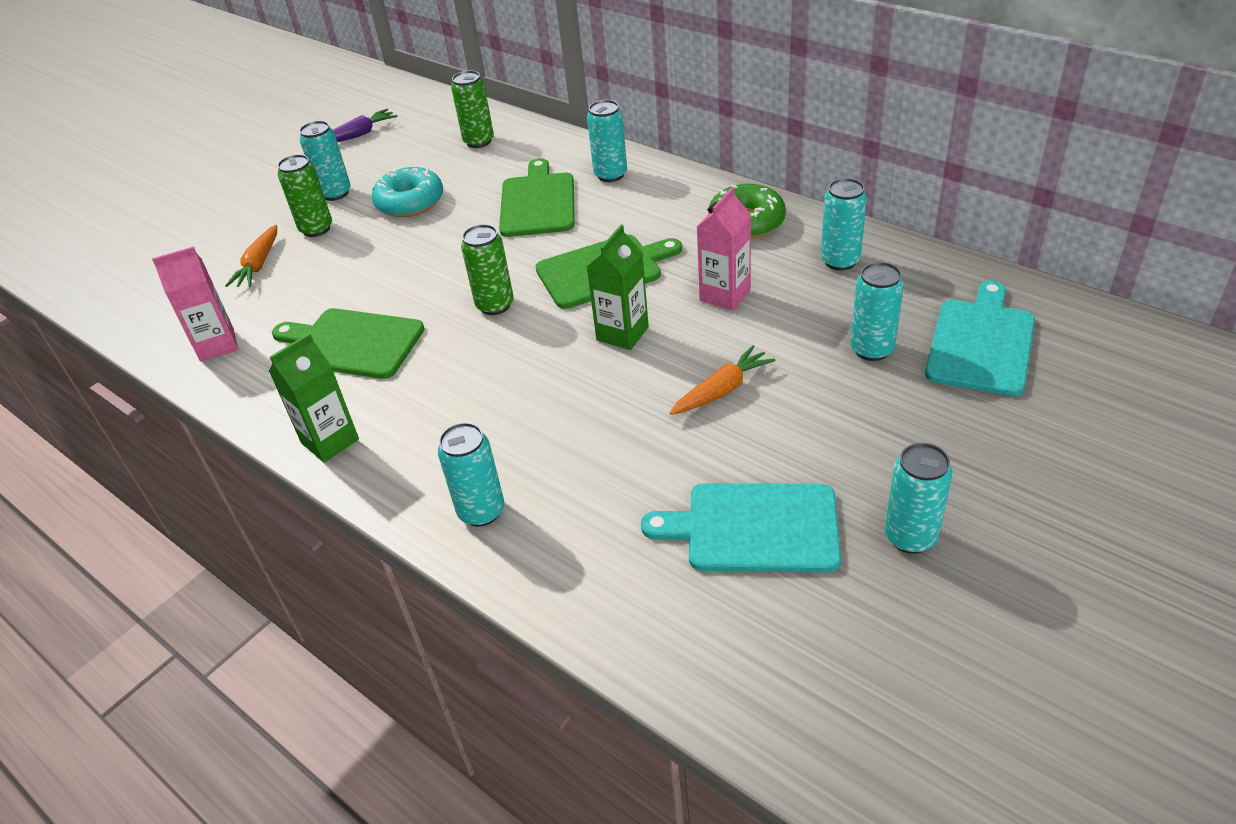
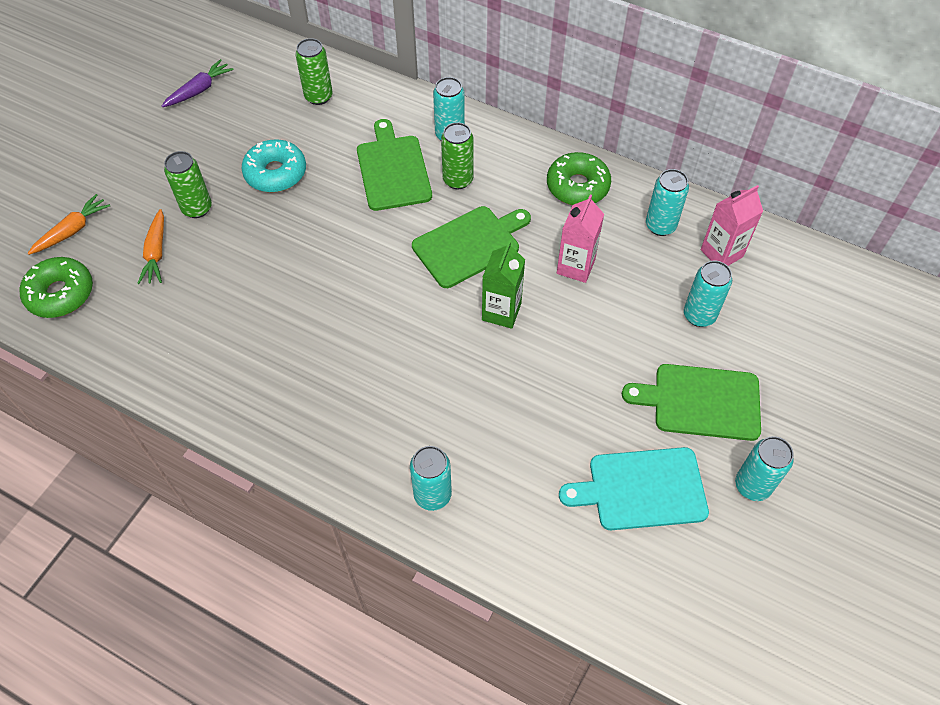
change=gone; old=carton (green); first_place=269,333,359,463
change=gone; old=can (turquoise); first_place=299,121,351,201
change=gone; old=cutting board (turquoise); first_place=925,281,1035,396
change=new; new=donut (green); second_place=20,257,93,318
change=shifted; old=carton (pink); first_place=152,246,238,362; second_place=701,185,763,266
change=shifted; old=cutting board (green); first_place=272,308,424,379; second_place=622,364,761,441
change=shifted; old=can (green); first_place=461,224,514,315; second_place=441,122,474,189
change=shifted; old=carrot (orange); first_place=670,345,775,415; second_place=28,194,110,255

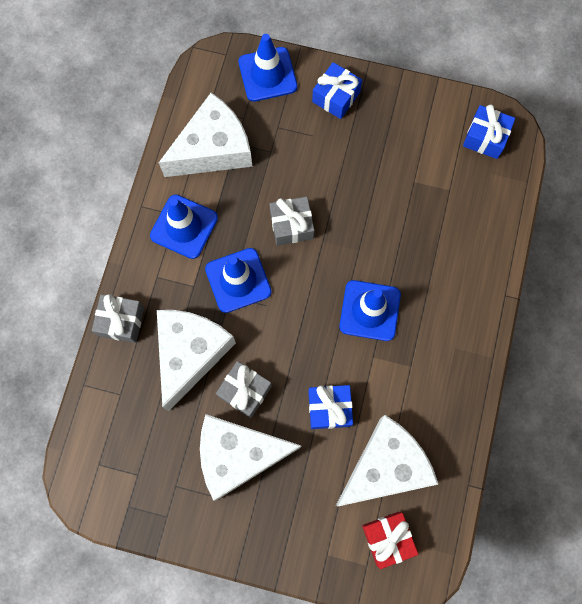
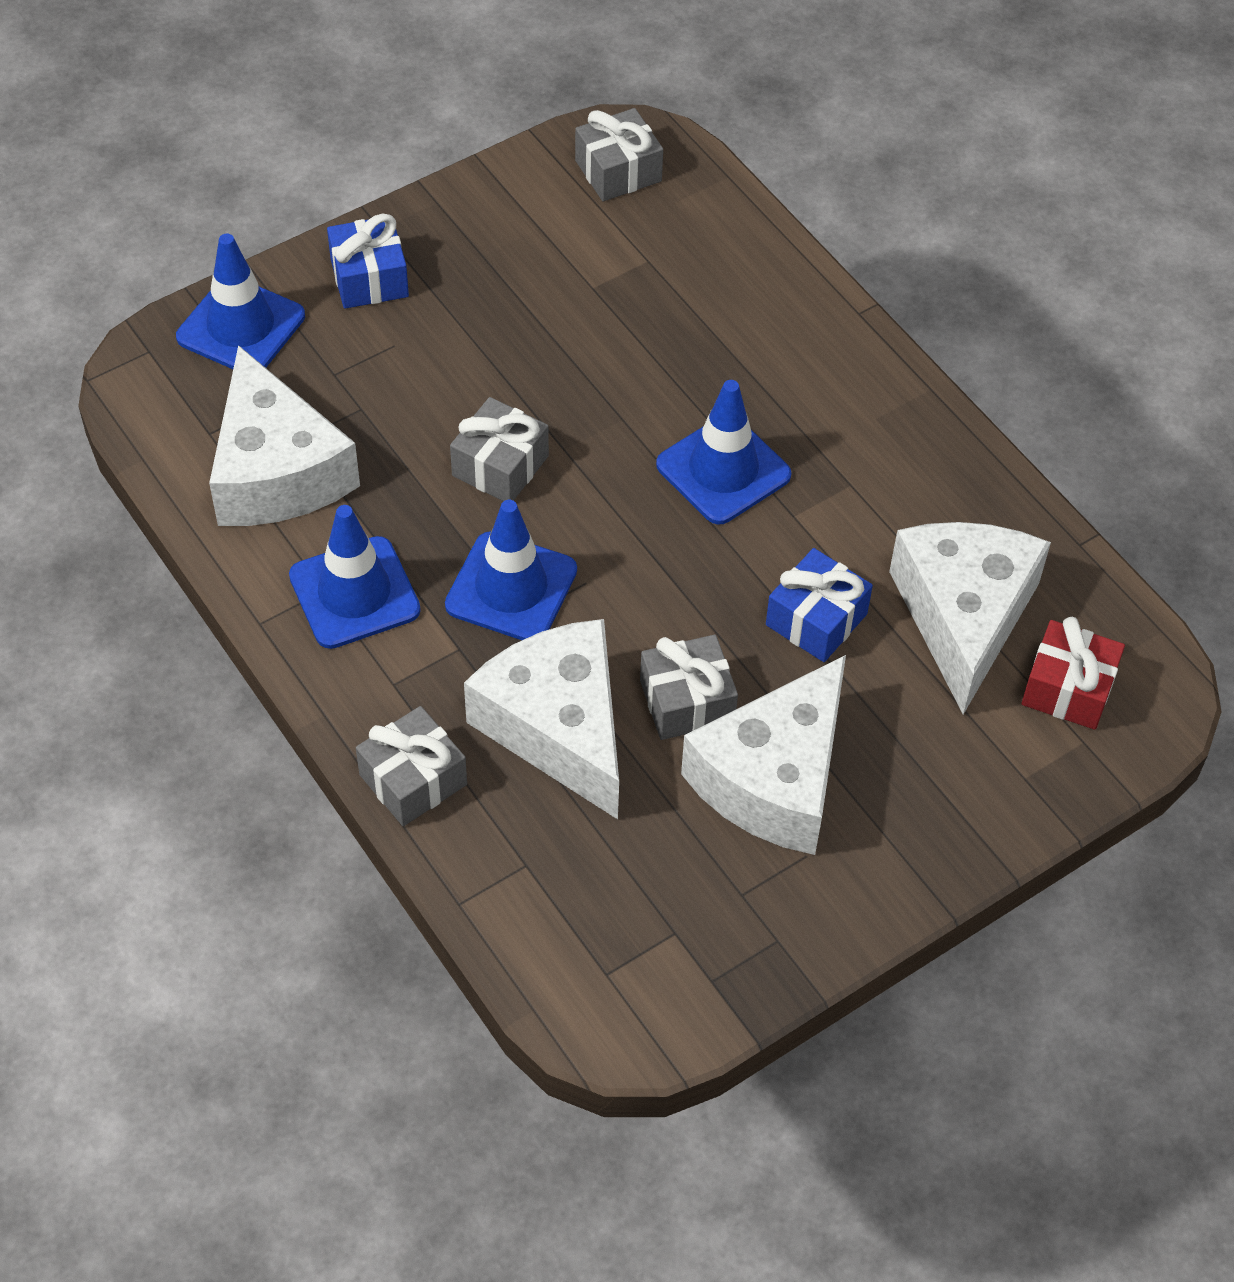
change=repainted; old=gift (blue); new=gift (grey); first_place=463,105,515,159; second_place=575,108,663,201
change=rotated; old=cheese (white); first_place=159,93,252,177; second_place=209,345,360,526; degrees=150

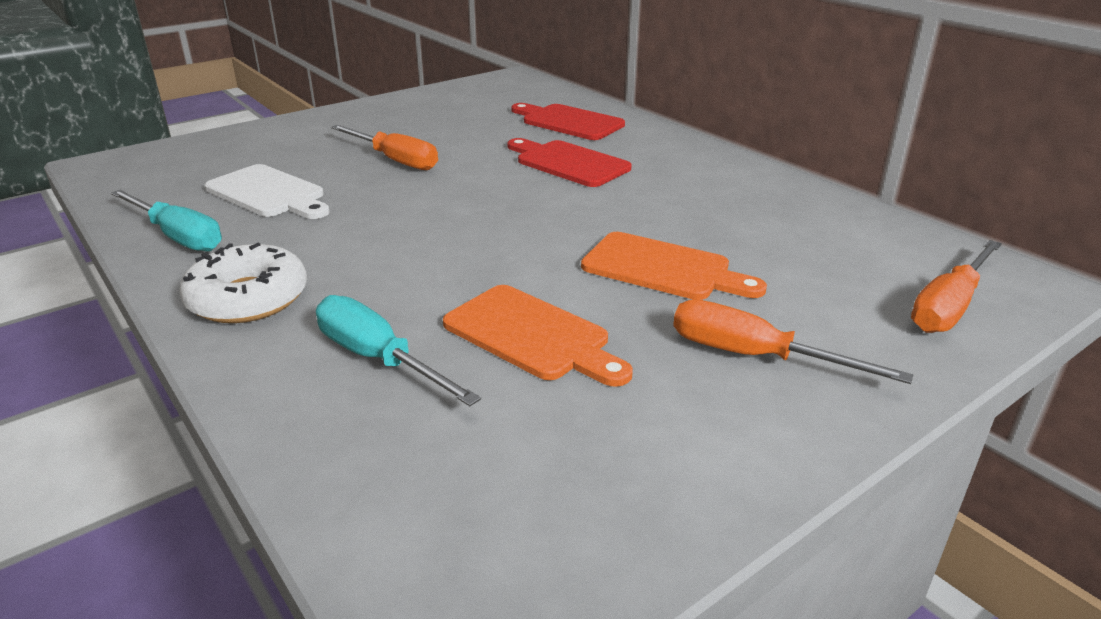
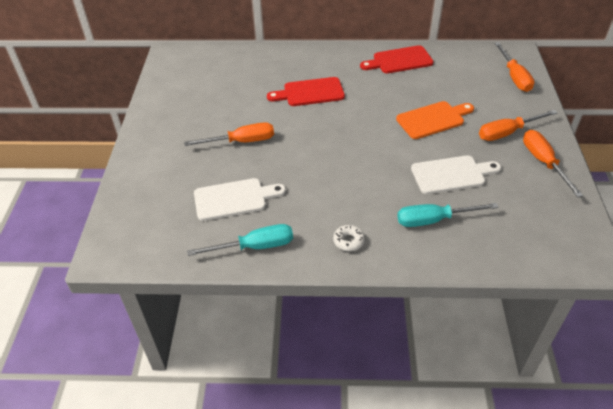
change=new; new=screwdriver (orange); second_place=523,130,583,197
change=shifted; old=cutting board (red); first_place=511,103,625,140; second_place=360,45,434,73
change=repainted; old=cutting board (orange); new=cutting board (white); first_place=443,285,633,387; second_place=411,155,501,194
change=scaled; old=donut (white); first_place=180,243,307,323; second_place=333,225,365,251; factor=0.52

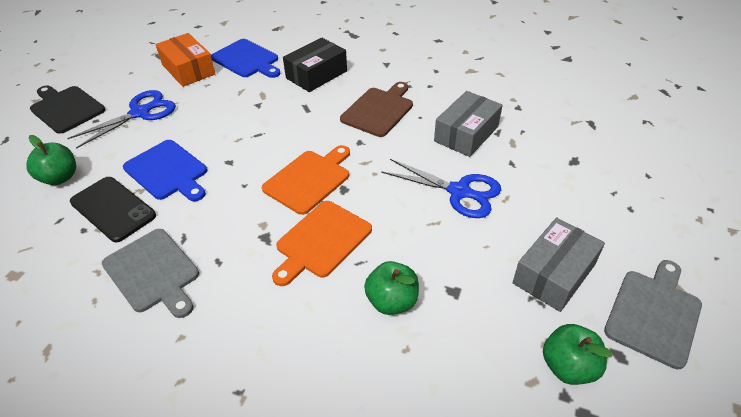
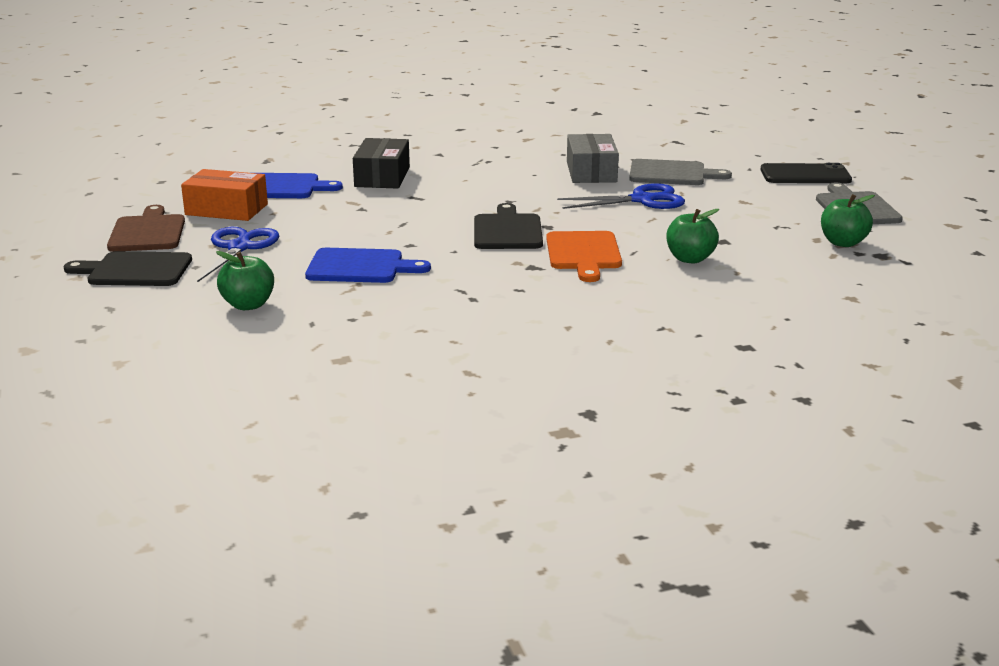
change=gone; old=box (grey); first_place=512,218,605,312
change=shifted; old=phone (black); first_place=70,177,156,242; second_place=760,163,852,183
change=shifted; old=cutting board (grey); first_place=102,229,199,318; second_place=629,159,732,185
change=shifted; old=cutting board (brown); first_place=340,82,413,137; second_place=107,205,185,252
change=repainted; old=cutting board (orange); new=cutting board (black); first_place=262,145,350,215; second_place=474,203,543,249

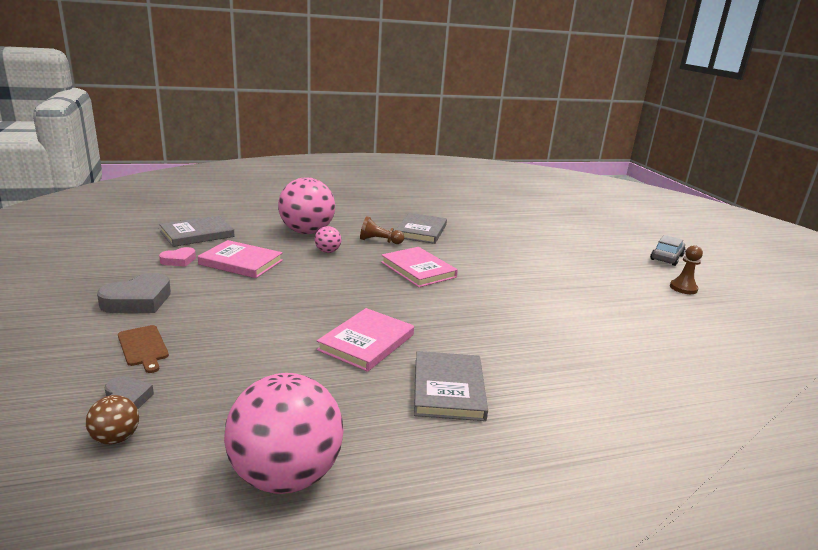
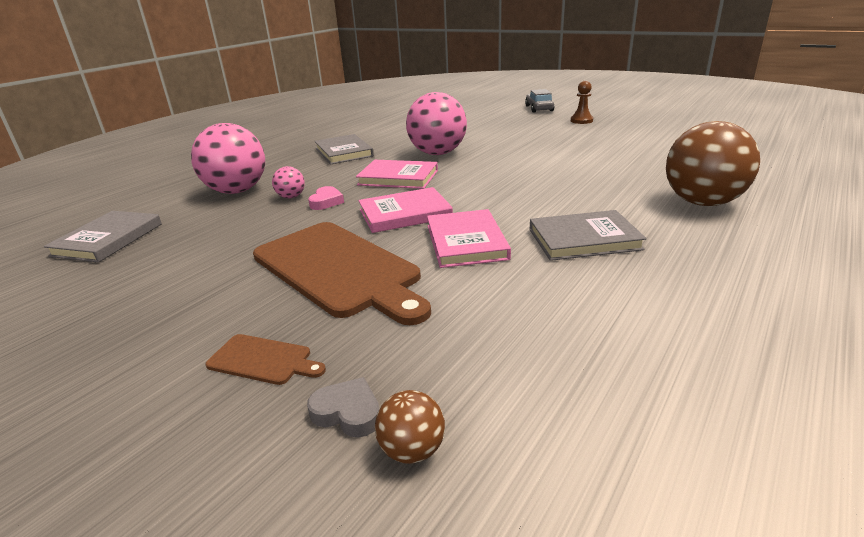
change=gone; old=heart (grey); first_place=97,273,171,313
change=gone; old=pawn (brown); first_place=360,216,404,244
change=new; new=cutting board (brown); second_place=253,222,431,325
change=new; new=ball (brown); second_place=666,121,760,206
change=shifted; old=heart (pink); first_place=159,247,196,267; second_place=308,186,344,210
change=shifted; old=book (pink); first_place=198,240,283,278; second_place=358,187,453,233
change=shifted; old=ball (pink); first_place=224,373,344,494; second_place=406,92,467,155
change=rotated; old=book (grey); first_place=414,351,488,421; second_place=529,210,647,261; degrees=-60

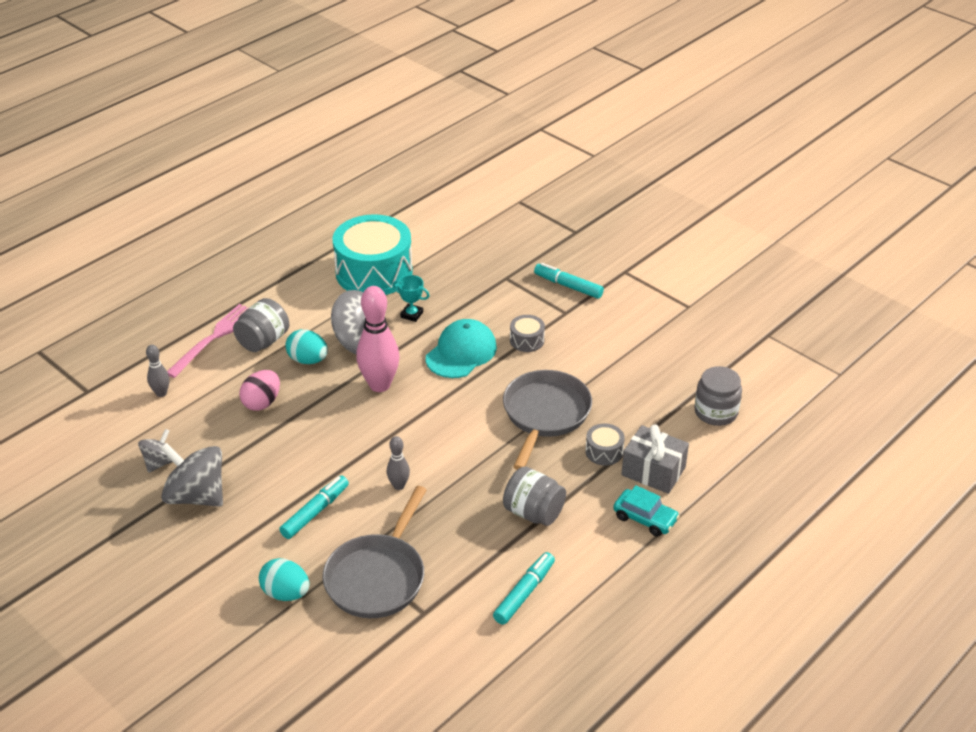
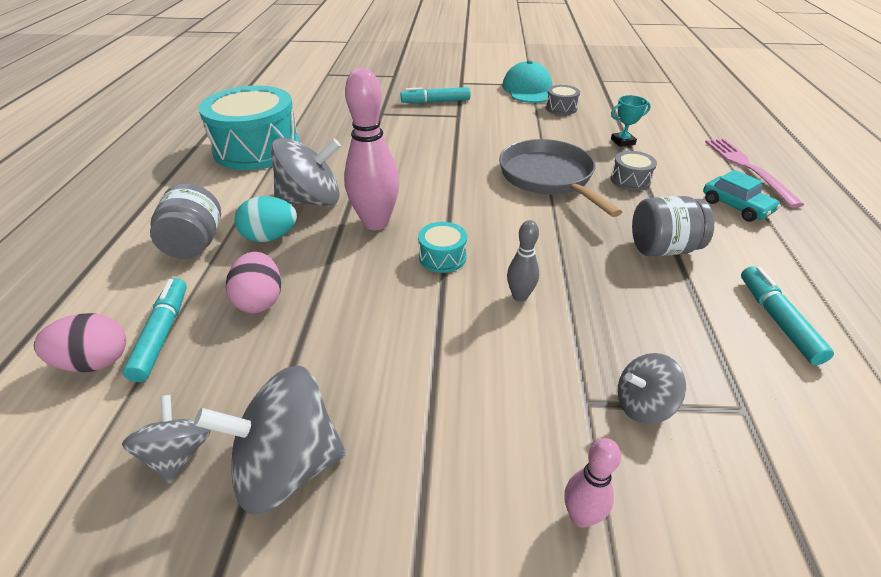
change=gone; old=gift (grey); first_place=621,424,689,494
change=gone; old=jar (grey); first_place=694,366,742,426
change=new; new=drum (turquoise); second_place=418,222,467,273
change=shifted; old=fork (pink); first_place=167,304,249,378; second_place=705,139,804,208
change=shifted; old=marker (turquoise); first_place=279,476,349,539; second_place=122,278,187,382
change=shifted; old=trophy (turquoise); first_place=392,275,430,322; second_place=611,95,651,147
change=shifted; old=cap (turquoise); first_place=426,319,497,378; second_place=502,61,552,103
change=shifted; old=drum (grey); first_place=510,315,545,352; second_place=545,85,580,115
change=swapped; old=bowling pin (grey); new=egg (pink); first_place=146,345,169,397; second_place=34,313,126,373
change=swapped; old=egg (turquoise); new=bowling pin (pink); first_place=259,558,310,601; second_place=564,438,621,527
change=swapped; old=pan (grey); new=spinning top (grey); first_place=322,486,427,618; second_place=618,353,686,424
change=rotated; old=car (turquoise); first_place=613,485,680,537; second_place=703,170,781,222; degrees=60

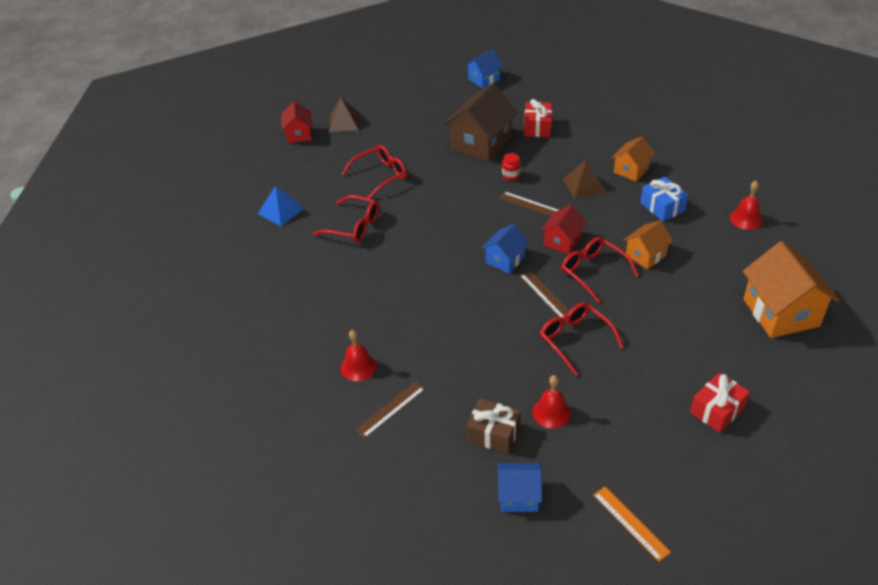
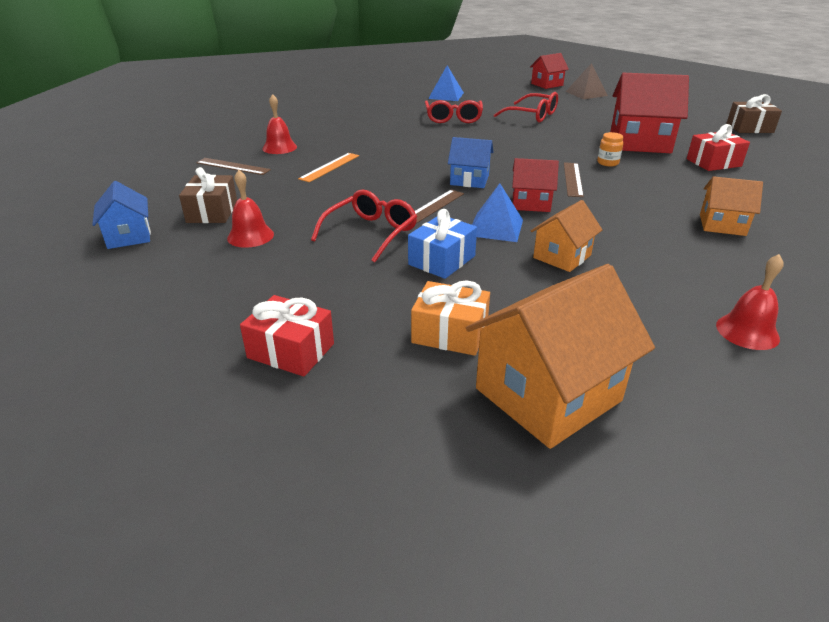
change=gone; old=pyramid (brown); first_place=563,160,605,199
change=new; new=gift (orange); second_place=411,280,490,356
change=shifted; old=ruler (orange); first_place=593,487,671,561; second_place=298,153,359,182
change=shifted; old=gift (blue); first_place=640,177,688,222; second_place=408,209,477,279
change=swapped; old=house (blue); new=gift (brown); first_place=465,49,503,88; second_place=727,94,782,133
change=swapped; old=glasses (red); new=pyramid (blue); first_place=561,237,639,303; second_place=472,183,523,242
change=repainted; old=house (brown); new=house (red); first_place=444,83,518,162; second_place=610,73,689,153
change=repainted; old=jar (red); new=jar (orange); first_place=502,153,520,181; second_place=597,132,623,167
change=rotated; old=house (orange); first_place=624,220,673,269; second_place=531,200,603,272; degrees=-75

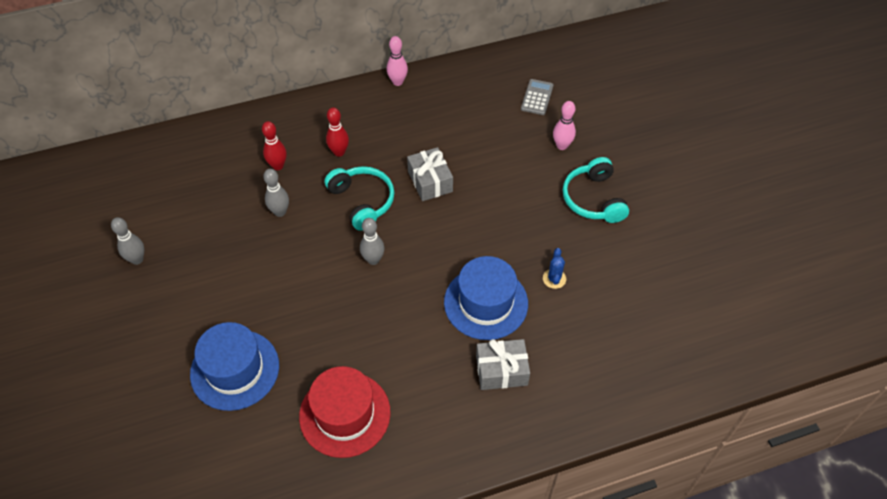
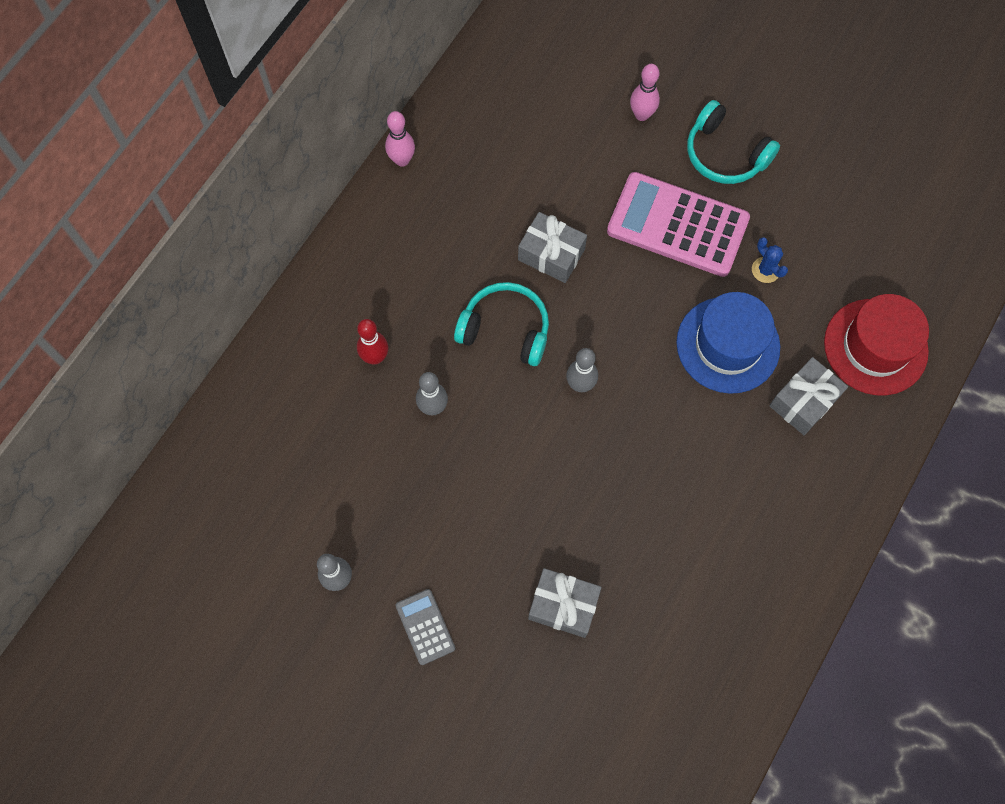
change=gone; old=bowling pin (red); first_place=326,107,349,157
change=new; new=calculator (pink); second_place=607,172,750,277
change=shifted; old=hat (red); first_place=299,366,391,458; second_place=824,294,929,396
change=shifted; old=calculator (grey); first_place=521,79,554,115; second_place=395,589,455,665
change=swapped; old=hat (blue); new=gift (grey); first_place=190,322,279,411; second_place=528,568,602,638

